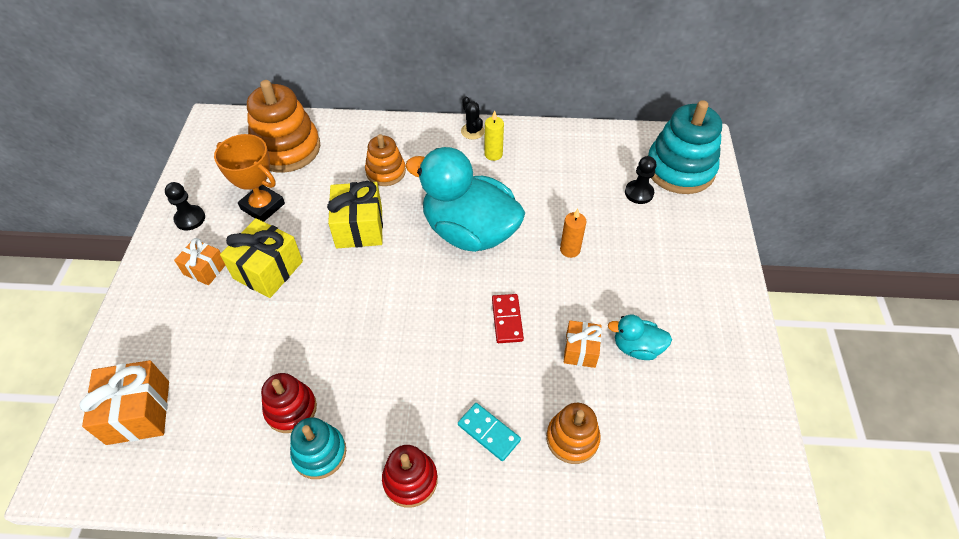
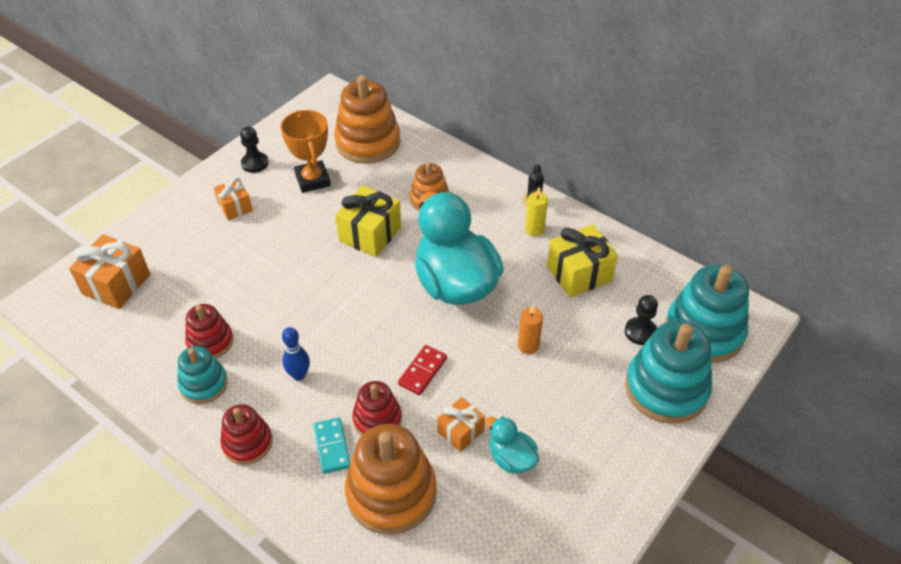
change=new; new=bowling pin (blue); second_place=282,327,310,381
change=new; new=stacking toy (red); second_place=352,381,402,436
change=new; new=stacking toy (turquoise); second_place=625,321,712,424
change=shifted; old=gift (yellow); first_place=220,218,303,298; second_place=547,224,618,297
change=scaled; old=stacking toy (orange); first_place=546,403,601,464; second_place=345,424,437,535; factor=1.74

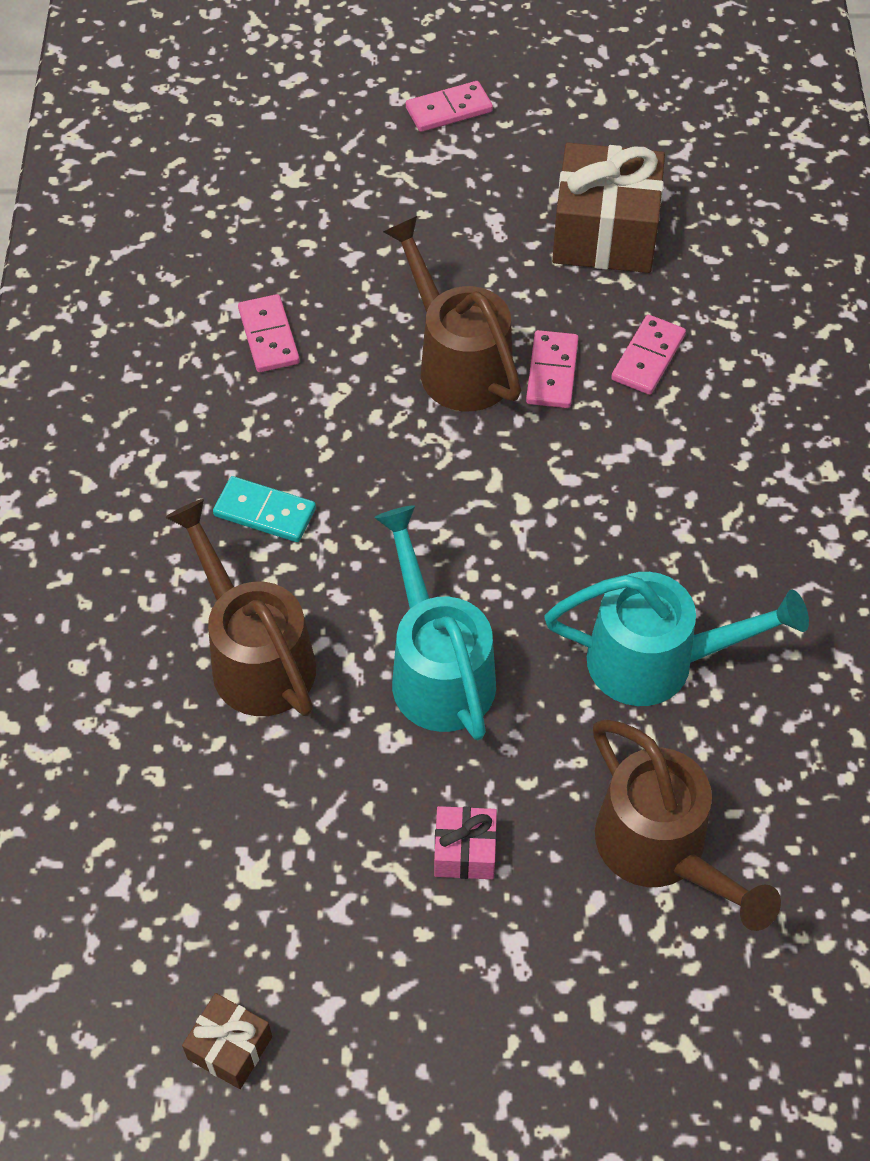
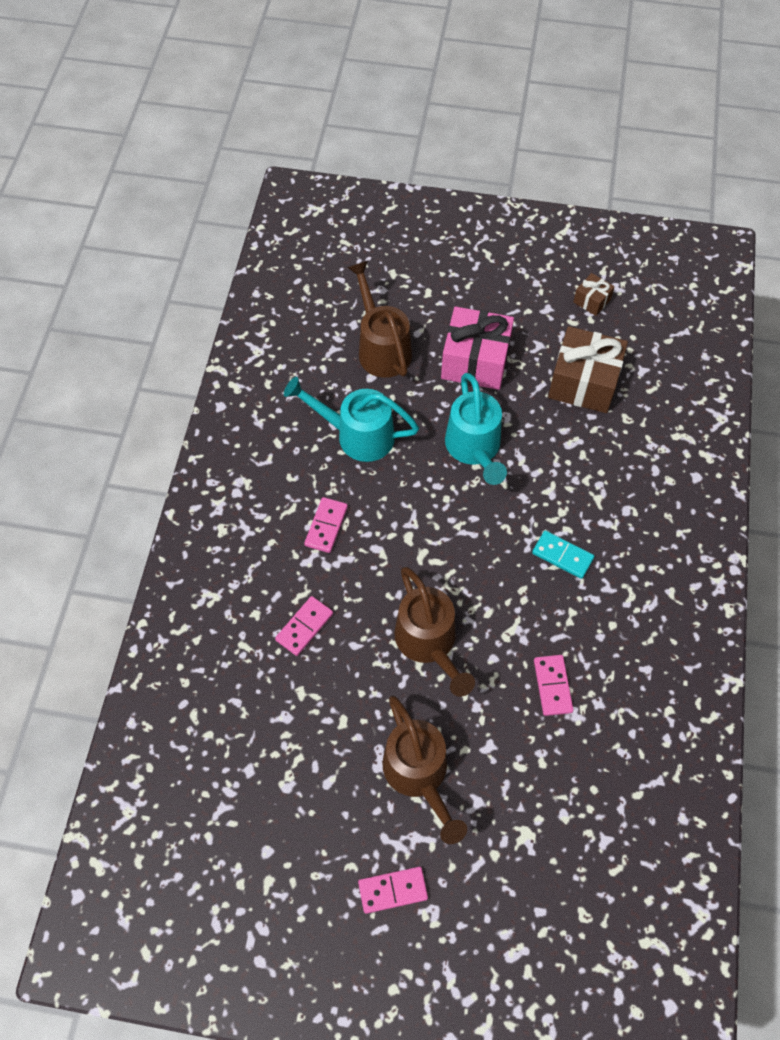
change=shifted; old=watering can (brown); first_place=165,499,316,716; second_place=382,696,467,844
change=shifted; old=domino (pink); first_place=526,330,578,408; second_place=304,497,348,553
change=shifted; old=gift (brown); first_place=552,143,665,273; second_place=548,326,628,413
change=scaled; old=gift (pink); first_place=434,806,497,879; second_place=441,306,514,390; factor=2.08

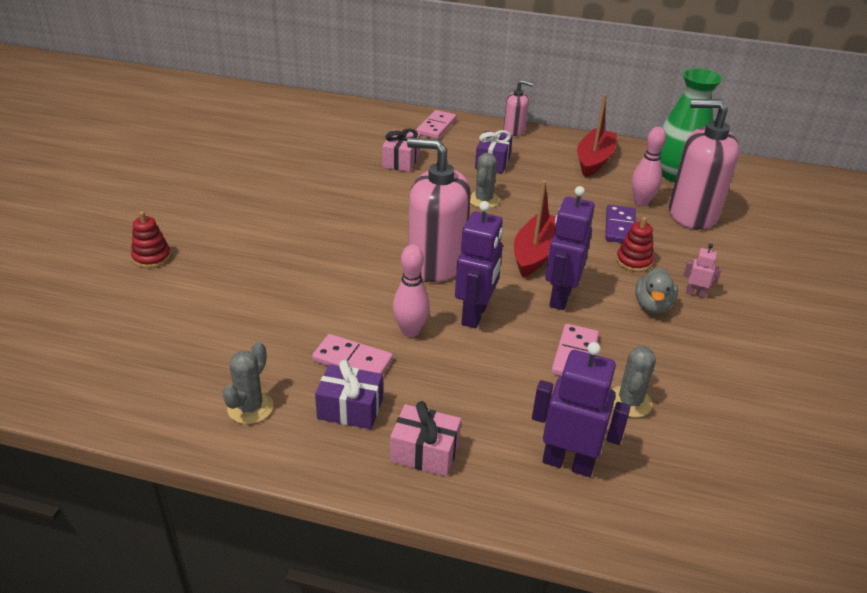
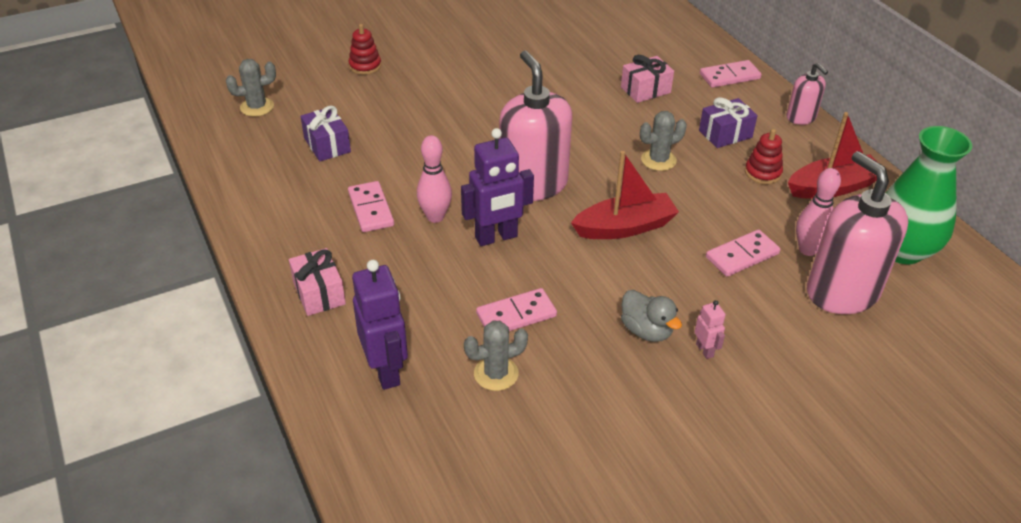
change=gone; old=robot (purple); first_place=545,186,595,310
change=shifted; old=cactus (grey); first_place=222,342,273,424; second_place=226,59,276,117
change=shifted; old=gift (purple); first_place=315,360,383,429; second_place=301,105,351,162
change=shifted; old=stacking toy (red); first_place=616,217,654,272; second_place=745,129,783,184
change=repainted; old=domino (purple); new=domino (pink); first_place=605,205,636,243; second_place=706,229,781,277
change=rotated; old=duck (grey); first_place=635,267,678,314; second_place=621,290,682,342; degrees=-105

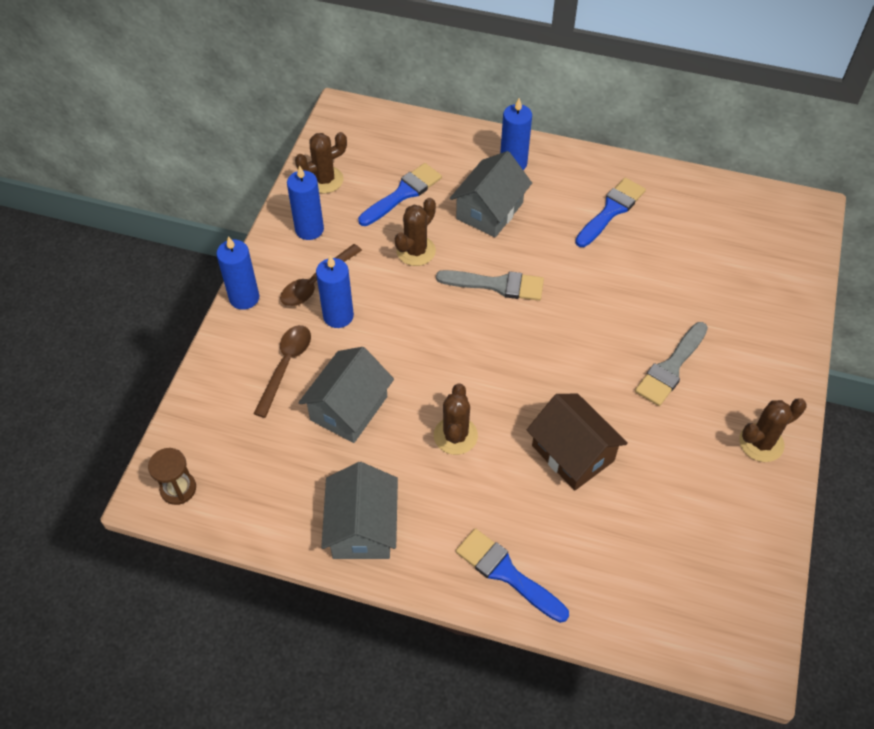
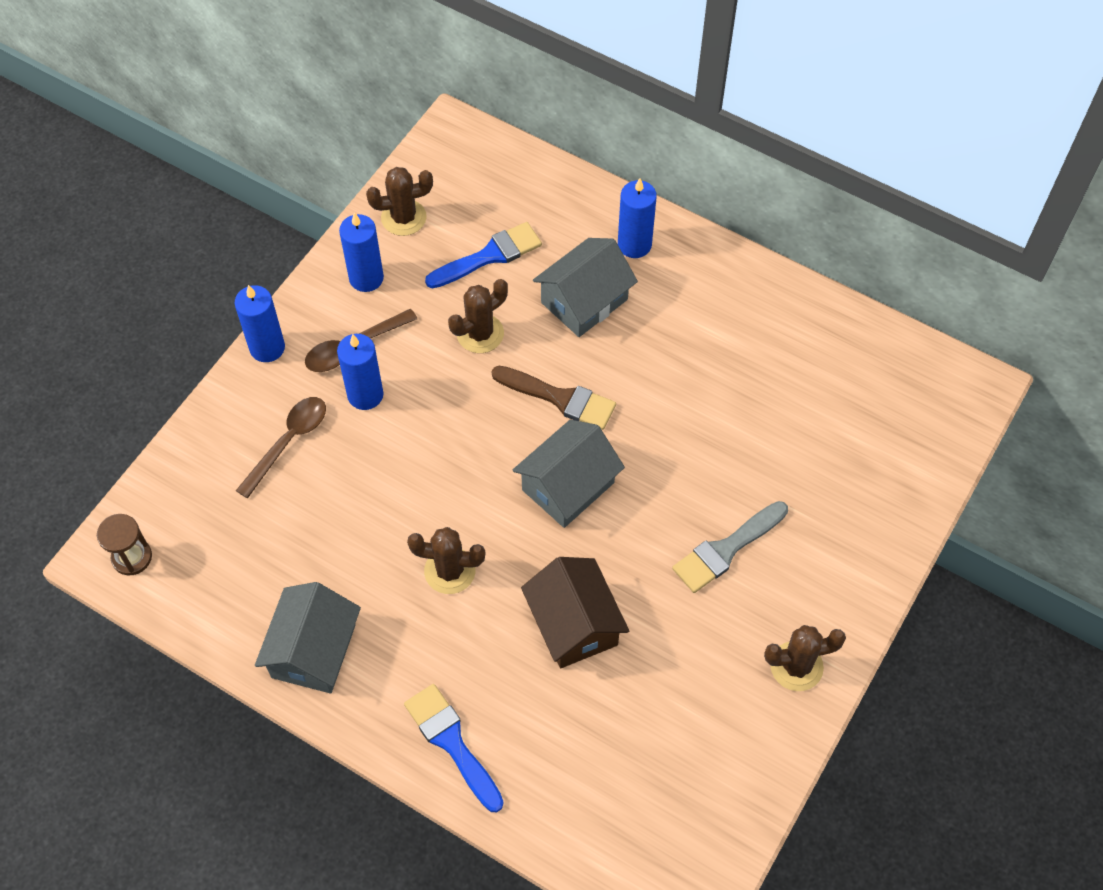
change=gone; old=brush (blue); first_place=575,178,646,247
change=shifted; old=house (grey); first_place=298,347,394,443; second_place=513,420,625,528
change=repainted; old=brush (grey); new=brush (brown); first_place=436,270,544,301; second_place=492,366,616,430
change=rotated; old=cactus (brown); first_place=434,383,478,455; second_place=407,527,485,594; degrees=75

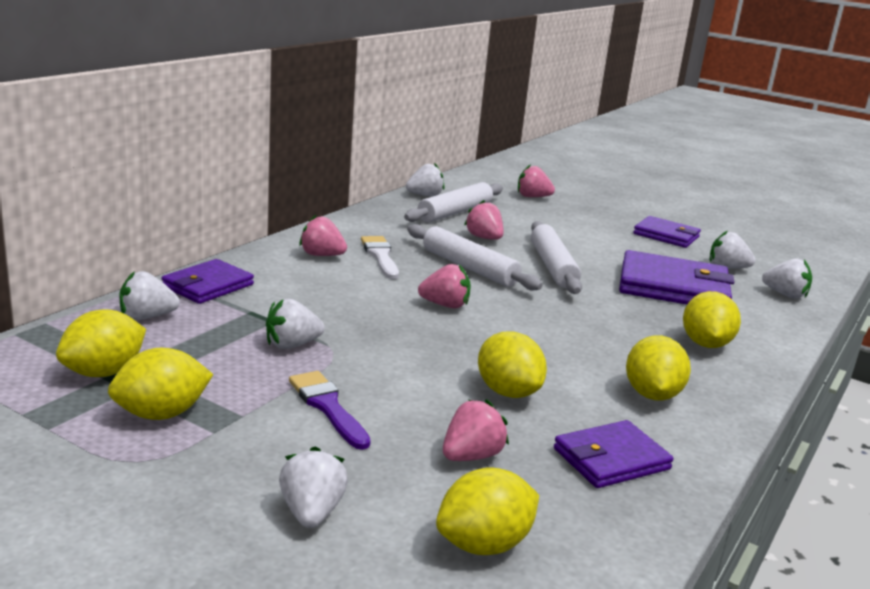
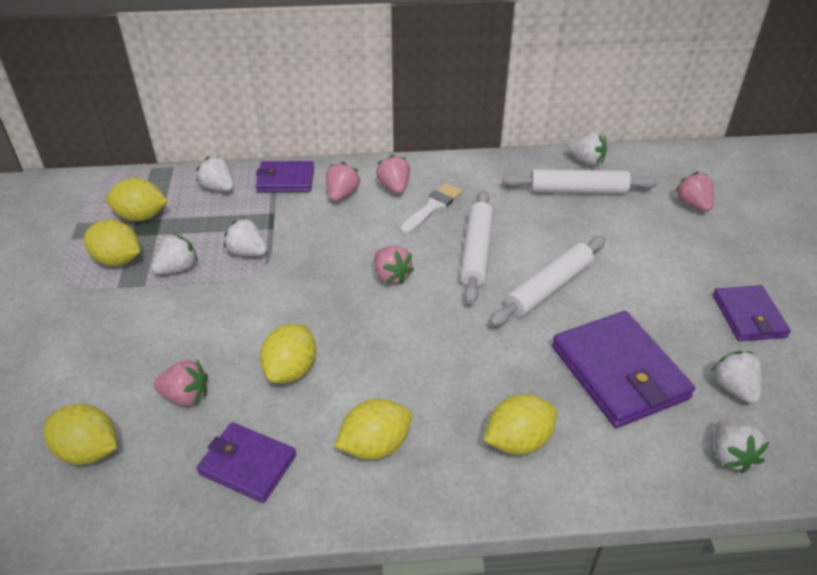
change=gone; old=brush (purple); first_place=289,371,371,450
change=shifted; old=strawberry (white); first_place=279,446,348,528; second_place=151,233,198,275
change=shifted; old=strawberry (pink); first_place=464,200,504,240; second_place=326,162,360,202

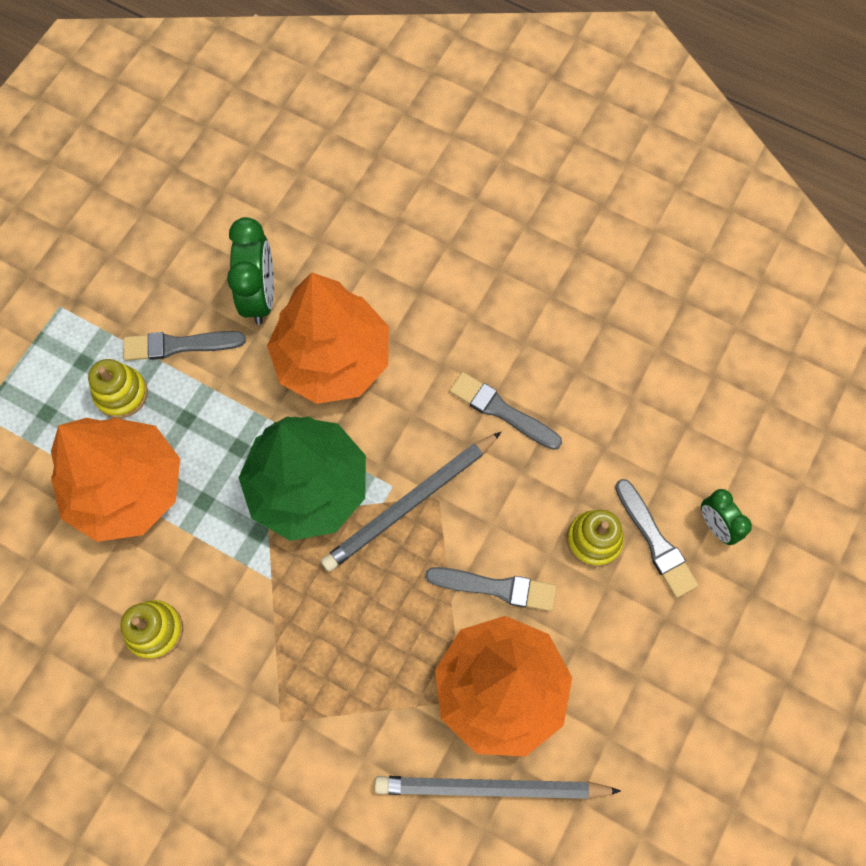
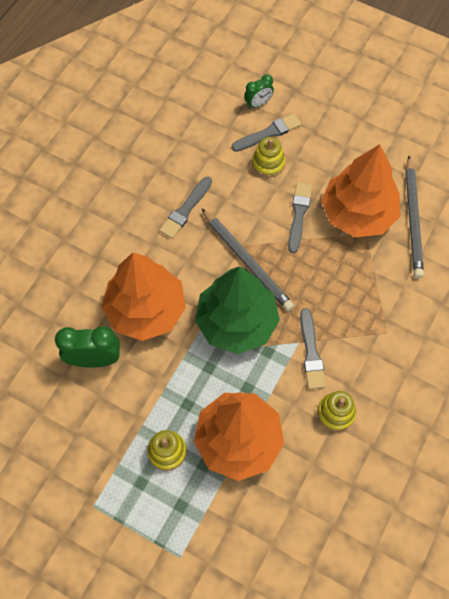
change=shifted; old=brush (grey); first_place=123,331,246,361; second_place=300,308,326,389

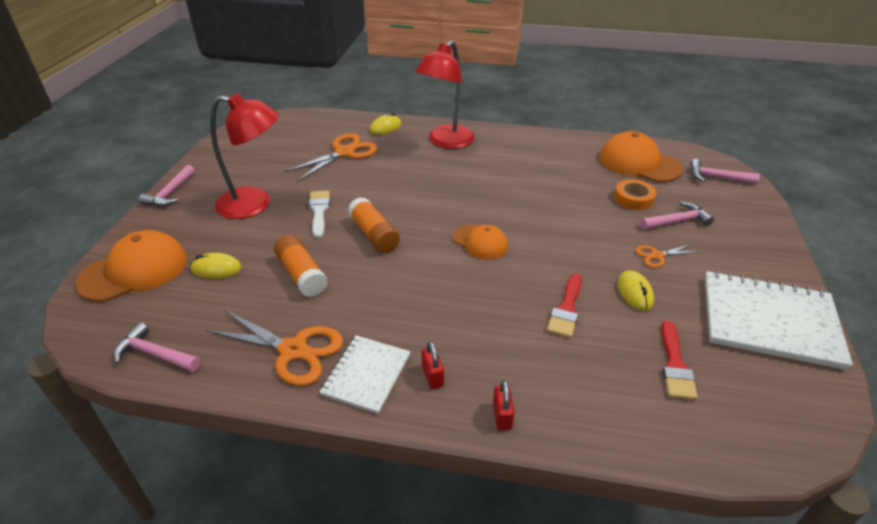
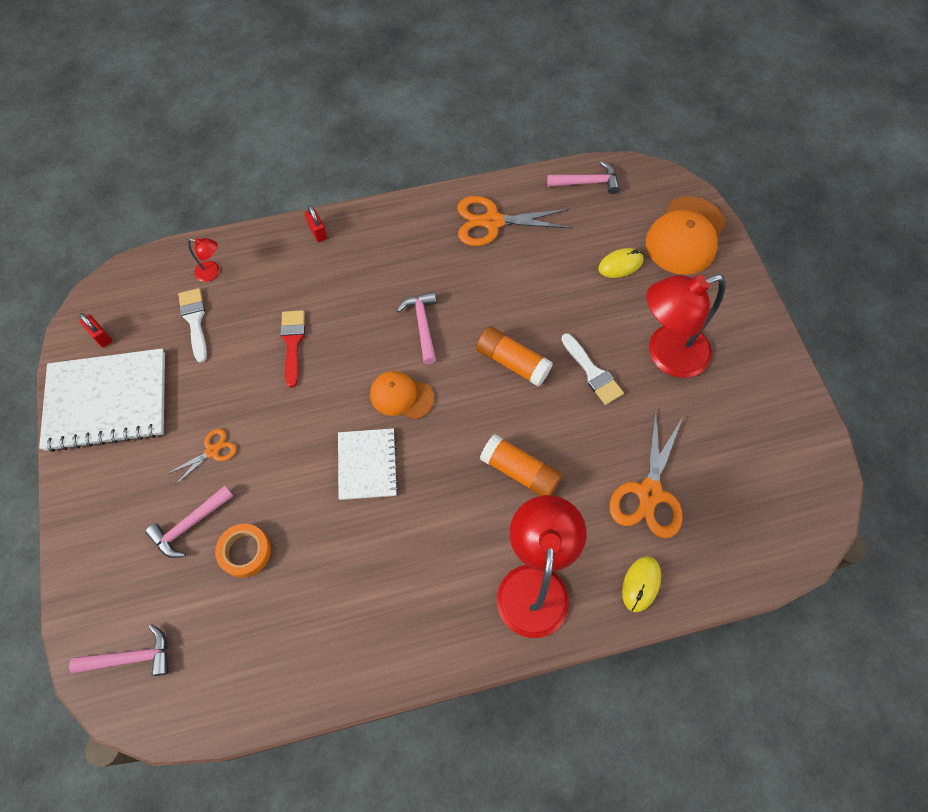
change=gone; old=cap (orange); first_place=600,131,683,182
change=gone; old=mouse (yellow); first_place=617,270,654,311
change=new; new=lamp (red); second_place=188,238,220,282
change=shifted; old=hammer (pink); first_place=139,165,195,207; second_place=396,292,436,364
change=shifted; old=glue stick (orange); first_place=274,234,328,297; second_place=480,434,562,496
change=shifted; old=notebook (white); first_place=320,335,410,414; second_place=338,428,399,500
change=shifted; old=padlock (red); first_place=421,341,444,389; second_place=79,313,112,347
change=repainted; old=brush (red); new=brush (white); first_place=661,321,698,400; second_place=178,288,207,363

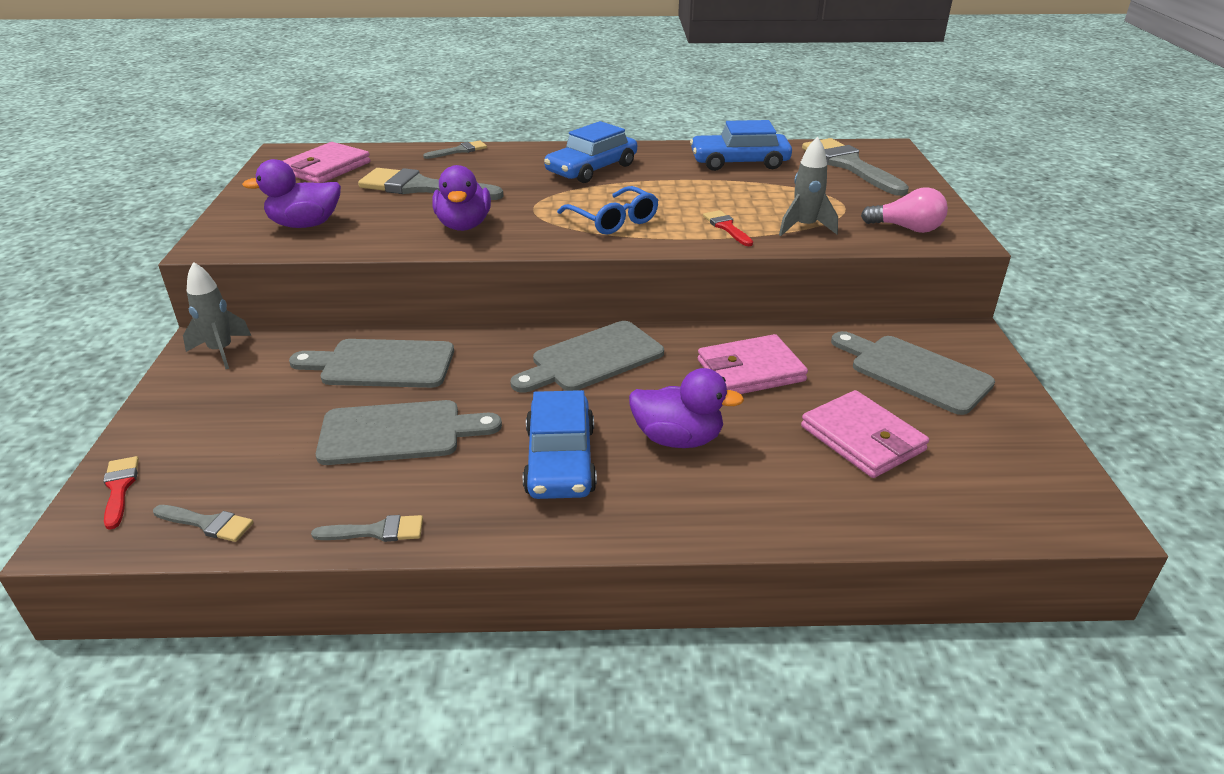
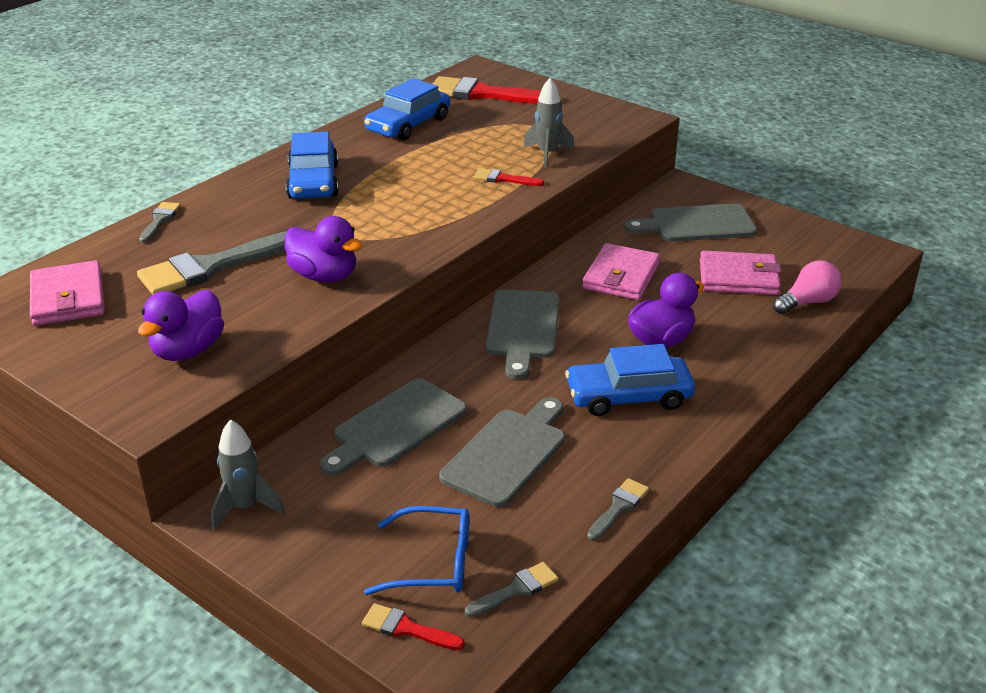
change=shifted; old=glasses (blue); first_place=557,186,658,235; second_place=364,506,469,595
change=shifted; old=light bulb (pink); first_place=861,187,948,233; second_place=773,260,842,314
change=repainted; old=brush (grey); new=brush (red); first_place=802,138,909,196; second_place=433,76,541,104
change=rotated; old=car (blue); first_place=523,390,597,499; second_place=565,344,695,416; degrees=135

